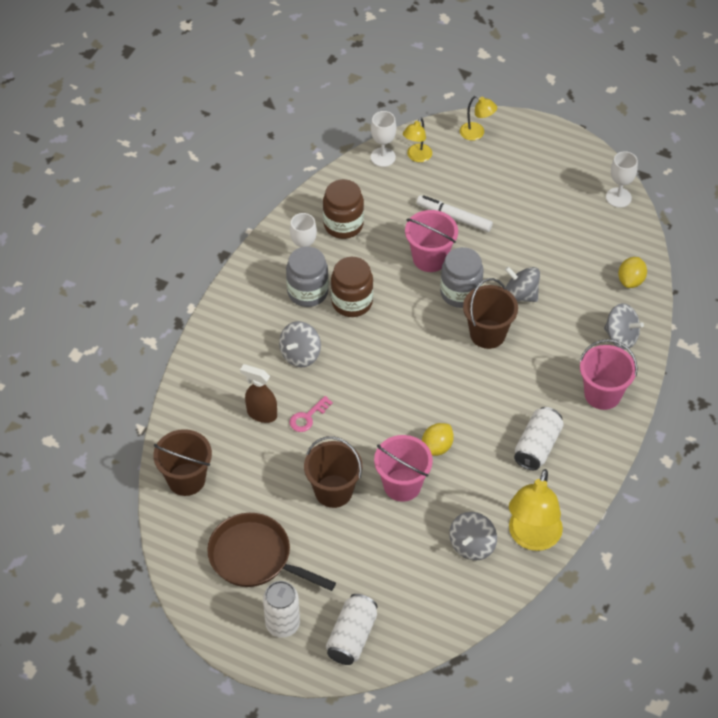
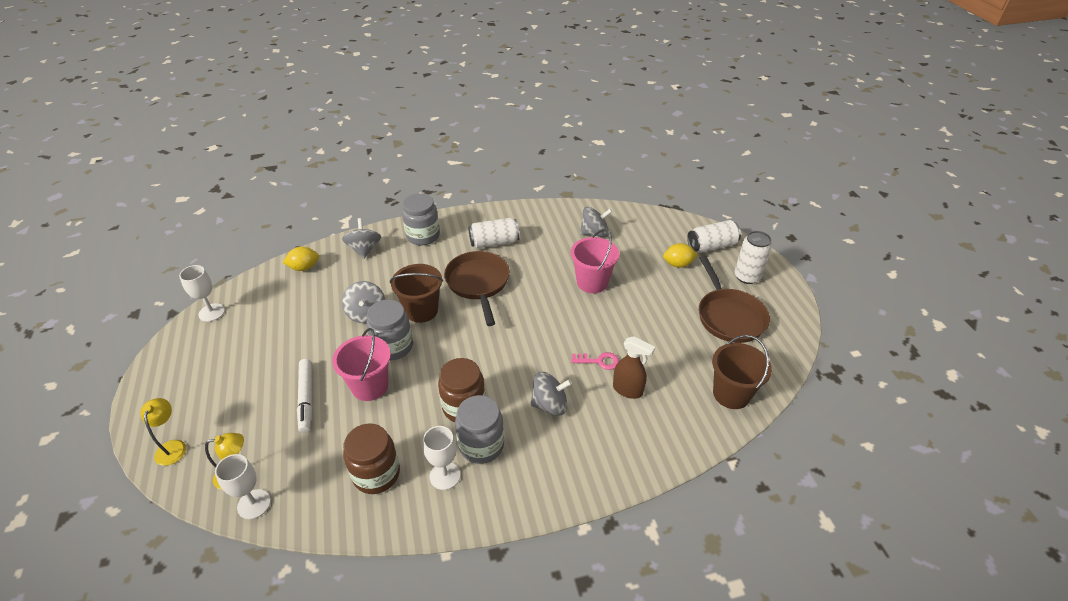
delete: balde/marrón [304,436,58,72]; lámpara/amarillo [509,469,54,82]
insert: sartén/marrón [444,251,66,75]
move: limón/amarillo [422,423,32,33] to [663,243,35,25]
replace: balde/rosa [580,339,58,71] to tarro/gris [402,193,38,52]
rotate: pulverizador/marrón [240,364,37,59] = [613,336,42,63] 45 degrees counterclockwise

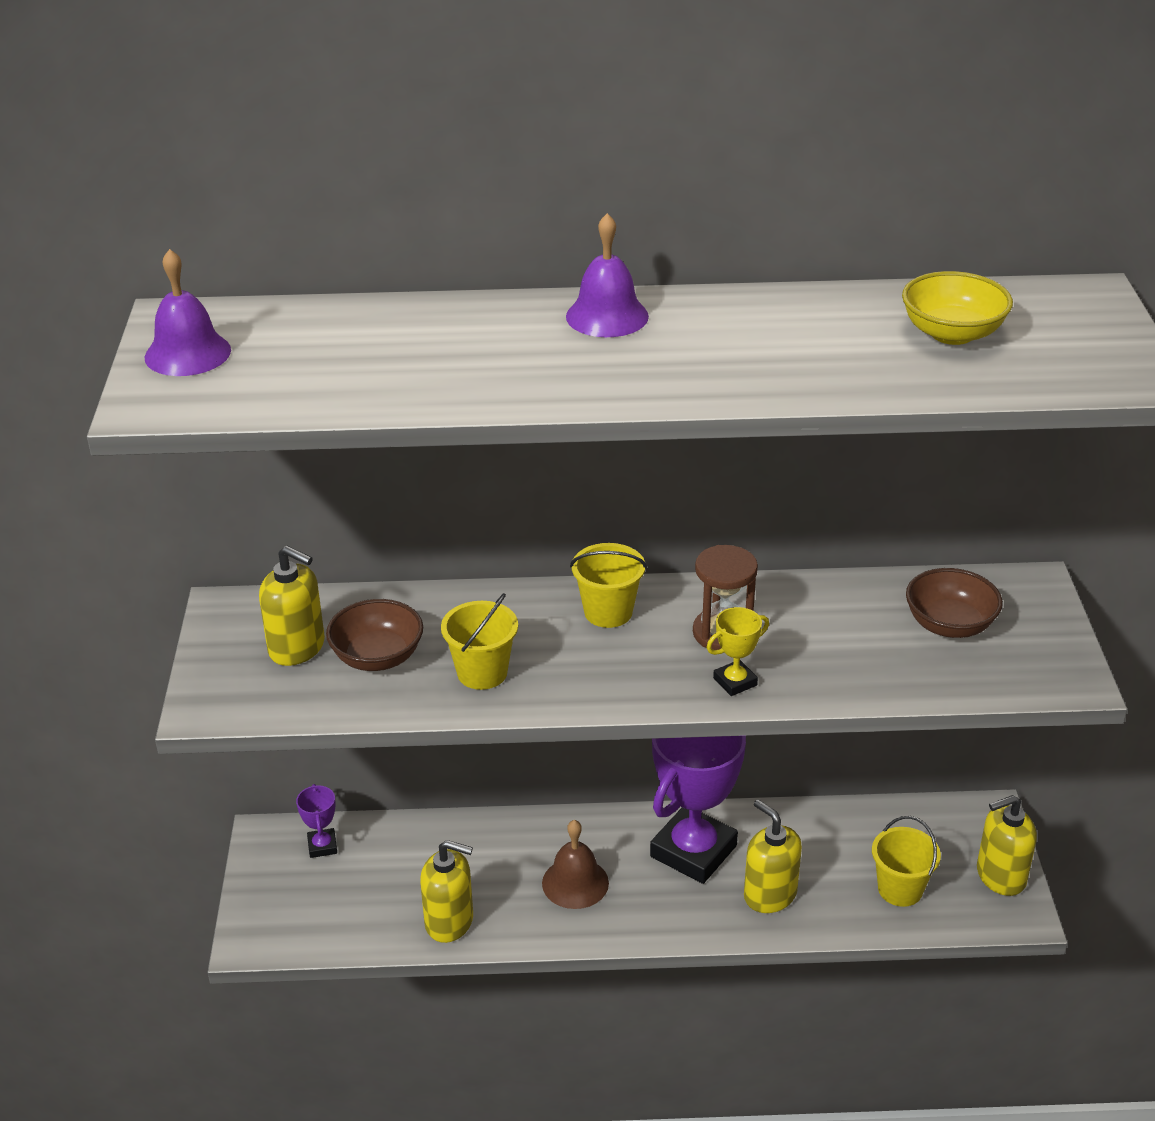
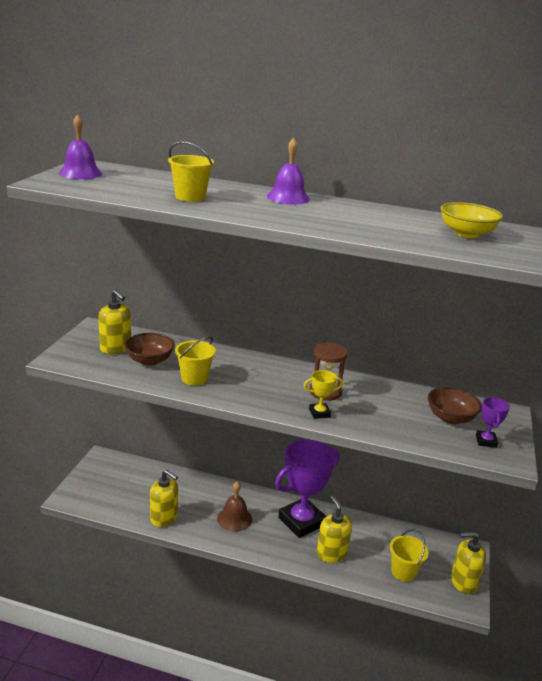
move: trofeo/morado [296,784,41,74] to [476,397,34,51]; balde/amarillo [570,543,77,85] to [168,141,46,61]

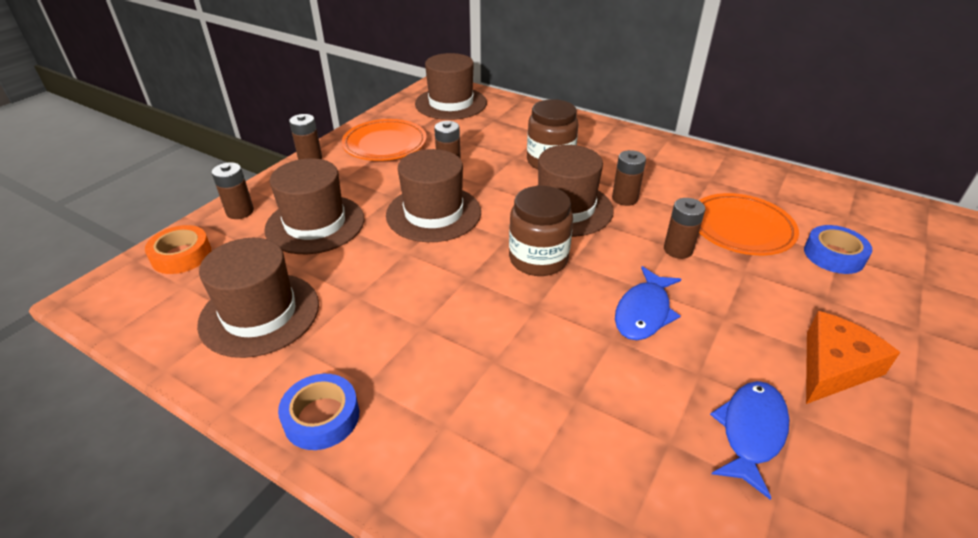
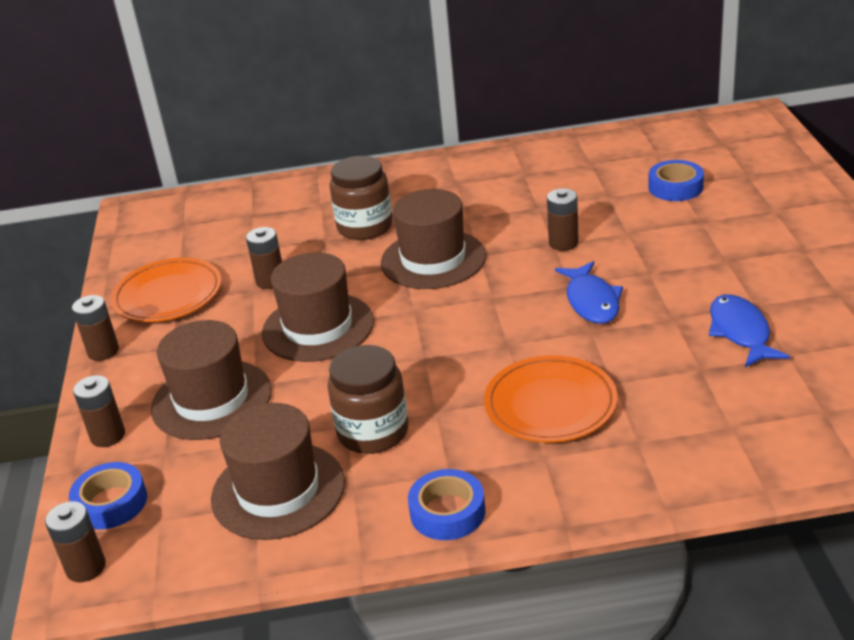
delete: sombrero/marrón [415,53,72,67]; queso/naranja [806,311,94,93]
move: tarro/marrón [509,186,64,90] to [327,345,81,109]; pila/marrón [612,150,34,56] to [45,501,61,81]; plato/naranja [699,193,100,62] to [484,355,133,88]
recolor: cinta adhesiva/naranja [145,225,66,49] to cinta adhesiva/azul [69,462,78,67]

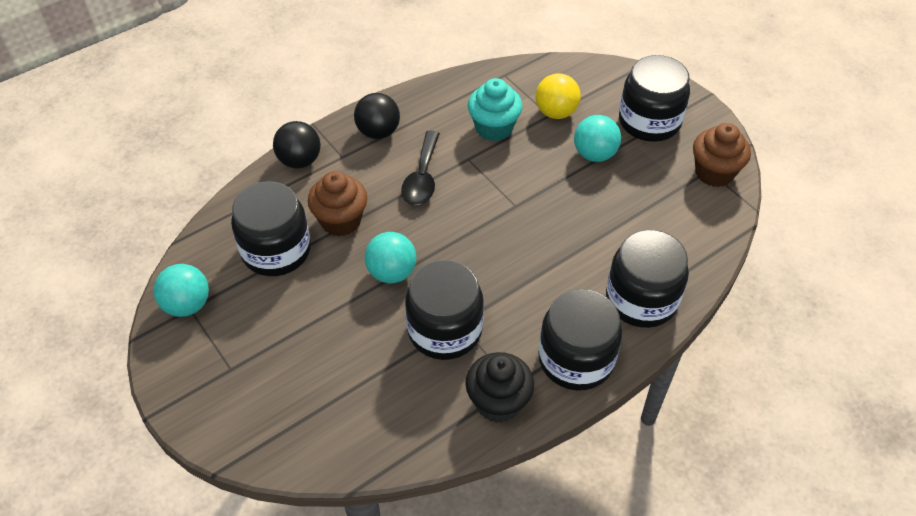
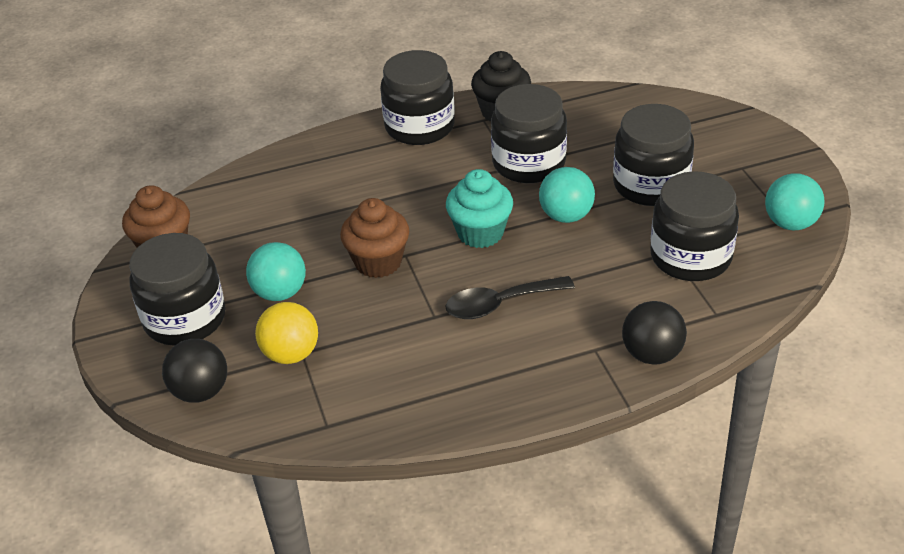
move: magdalena/marrón [308,171,59,65] to [340,198,69,80]; pelota/negro [354,93,46,46] to [162,339,65,64]; magdalena/turquesa [468,78,55,63] to [446,169,67,79]; tarro/negro [606,230,83,98] to [613,104,81,102]
rotate: cuchara/negro [401,131,39,74] = [446,276,129,43] 135 degrees counterclockwise

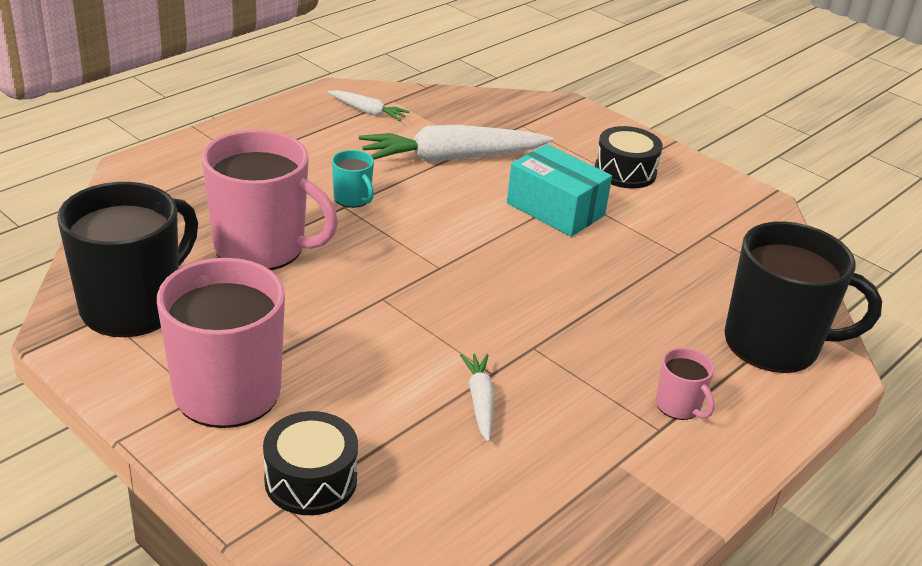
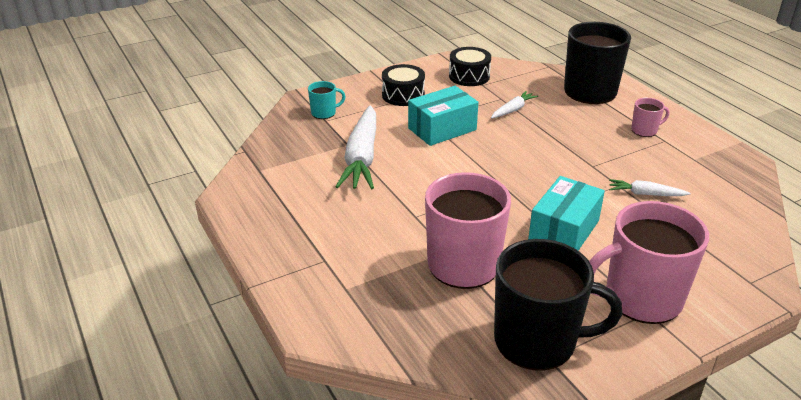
insert: caja/turquesa [528,176,77,75]
move: tambor/negro [263,411,95,104] to [449,47,42,39]; zanahoria/blanco [328,90,82,31] to [491,91,47,27]; taza/turquesa [332,150,42,58] to [308,81,38,38]
rotate: taza/negro [57,182,141,155] = [494,239,128,131] 135 degrees clockwise

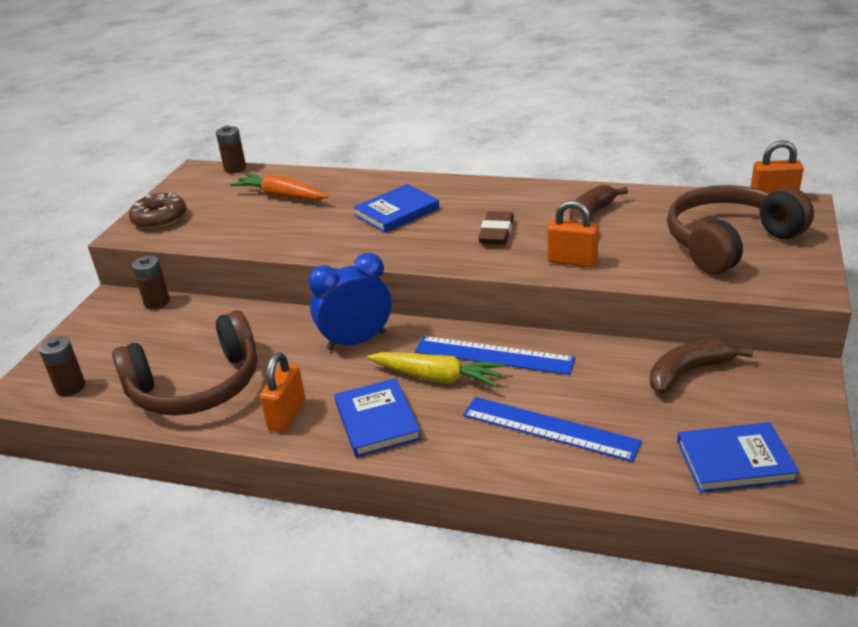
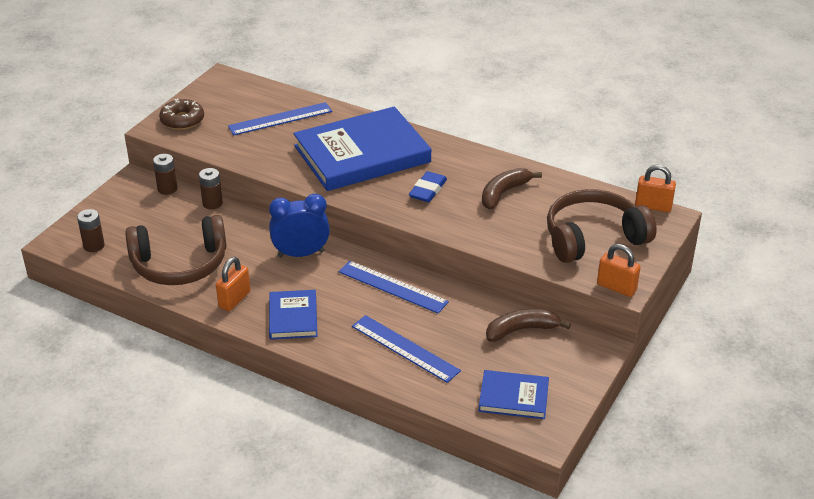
delete: zanahoria/amarillo [367,352,138,35]
move: pila/marrón [216,126,30,47] to [199,168,24,42]; candado/naranja [547,200,52,67] to [597,244,44,53]
replace: zanahoria/naranja [230,173,98,27] to regla/azul [228,102,104,33]
recolor: goma de borrar/marrón [478,211,36,33] to goma de borrar/azul [409,171,38,31]
resize: libro/azul [353,184,86,49] = [293,106,138,85] x2.06

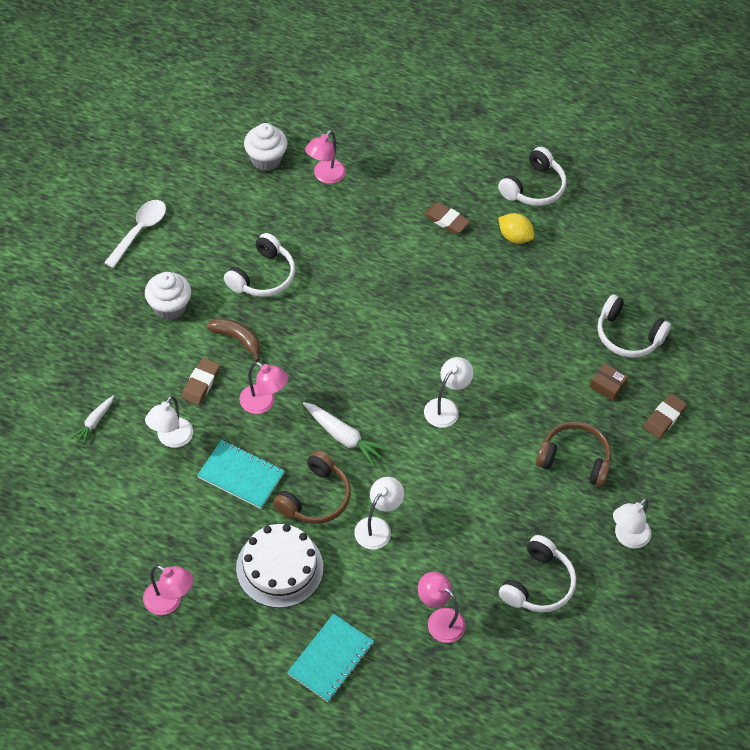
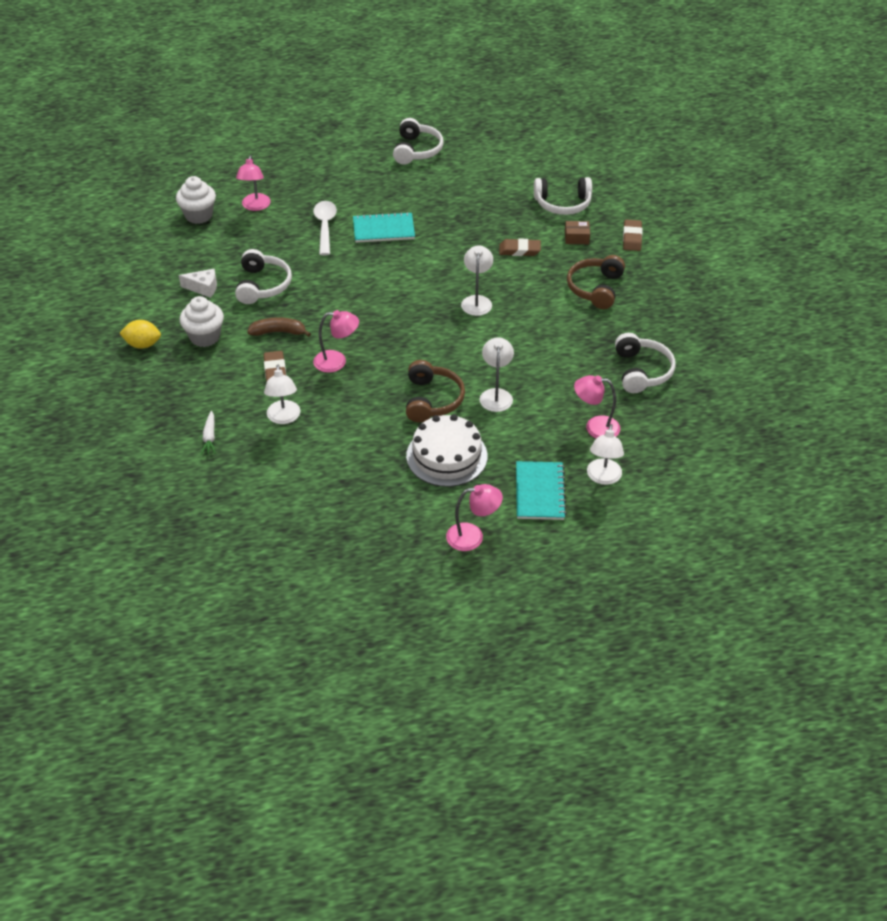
delete: zanahoria/blanco [303,402,87,65]
insert: queso/blanco [179,269,38,29]
move: cuchara/blanco [104,200,62,68] to [313,201,24,54]; lámpara/rosa [143,565,50,50] to [446,484,57,67]; cuaderno/turquesa [197,440,88,69] to [353,212,62,31]; goma de borrar/marrón [424,202,46,32] to [499,238,42,18]; limón/amarillo [498,213,36,31] to [119,320,42,29]; lámpara/blanco [613,498,38,51] to [587,424,37,61]
rotate: auriculares/marrón [536,422,75,65] = [567,255,58,54] 60 degrees counterclockwise

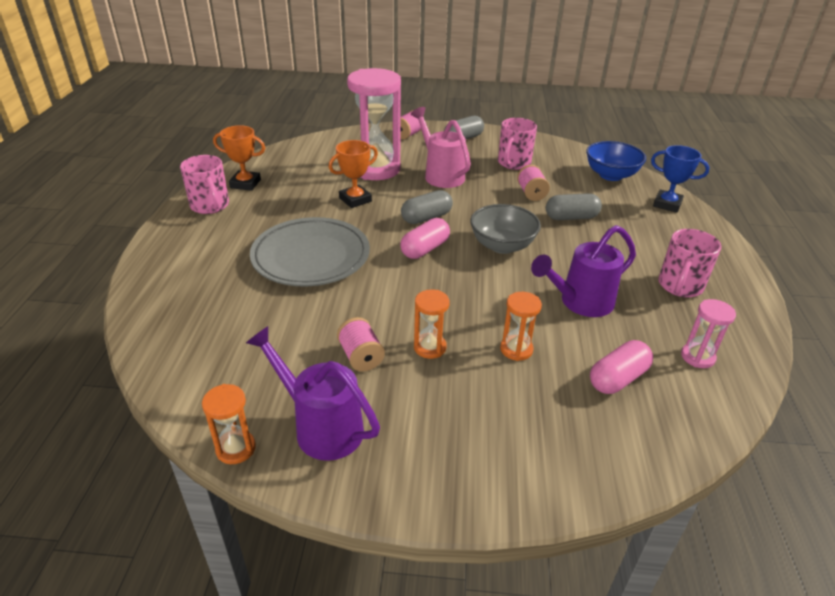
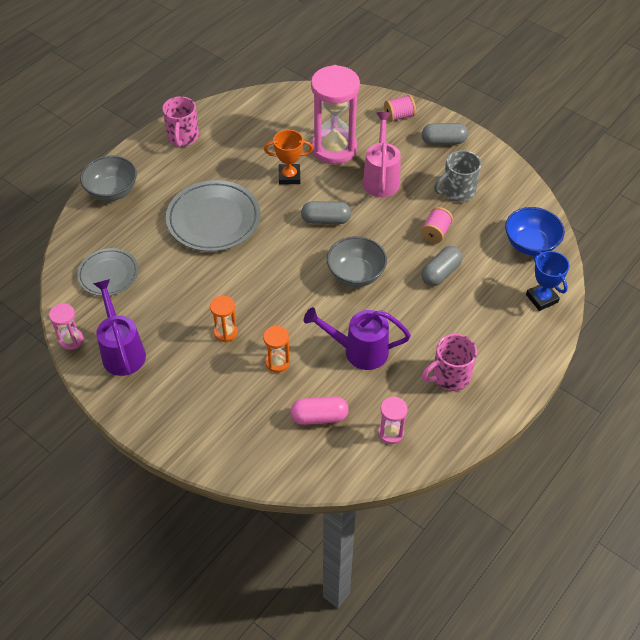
delete: trofeo/naranja [213,125,52,66]; carrete/rosa [337,317,48,55]; cápsula/rosa [400,218,50,41]
insert: plato/gris [77,248,62,48]; cuenco/gris [80,156,57,45]
recolor: reloj de arena/naranja [202,384,54,80] to reloj de arena/rosa [49,303,35,47]; taza/rosa [498,118,39,52] to taza/gris [434,150,47,52]
rotate: cápsula/gris [546,193,56,27] = [421,246,42,40] 75 degrees counterclockwise

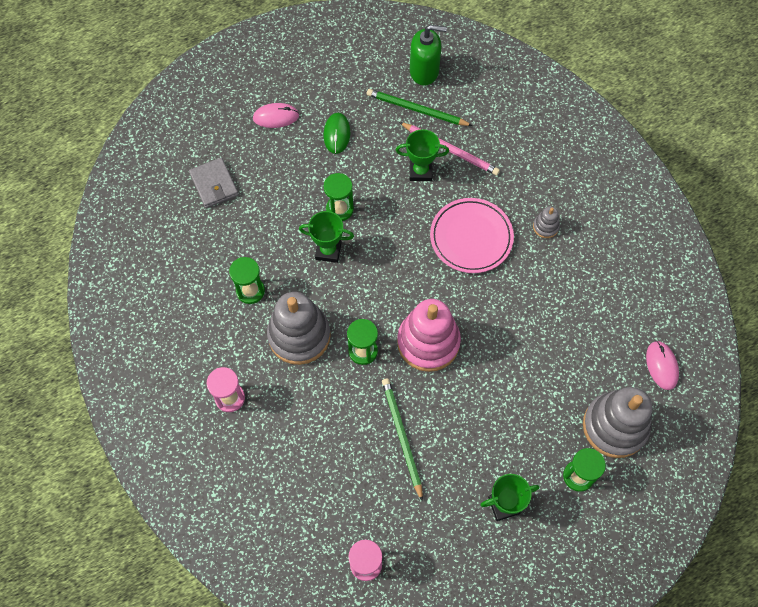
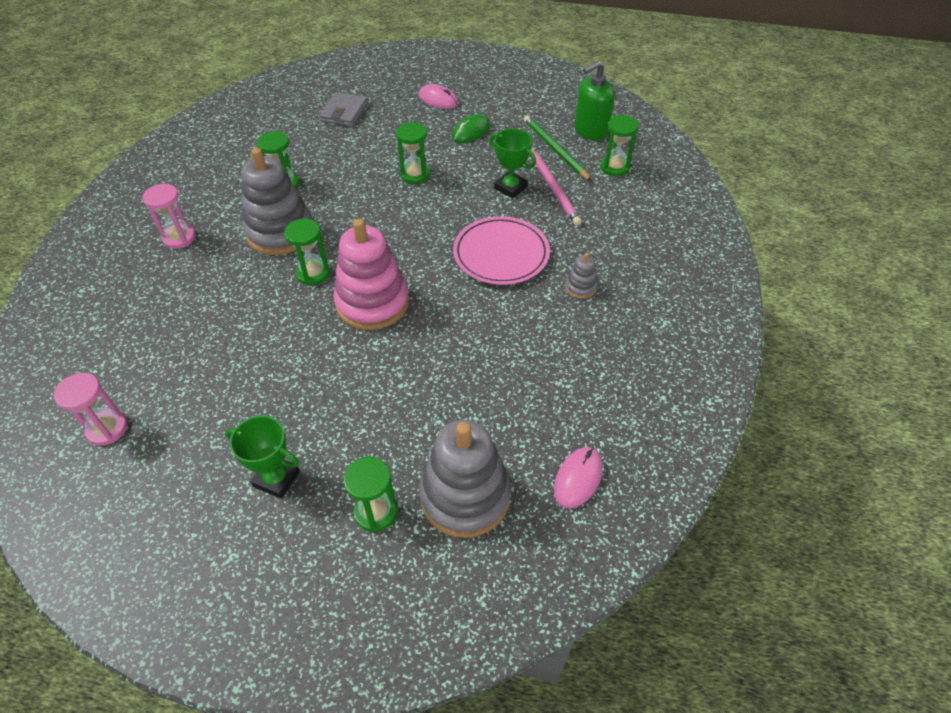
delete: trofeo/verde [299,211,55,52]; lápiz/verde [382,378,41,124]
insert: reloj de arena/verde [601,115,38,61]
rotate: dispensador de jabón/verde [410,25,37,60] = [574,61,41,80] 105 degrees clockwise

